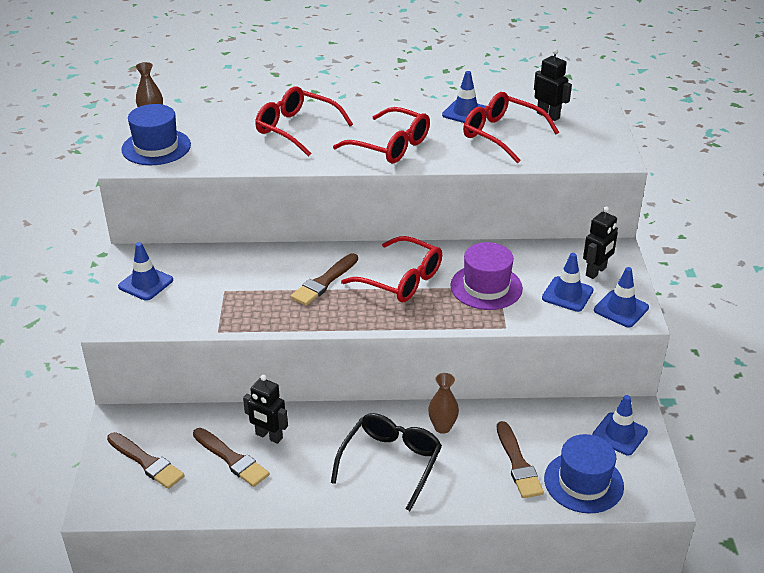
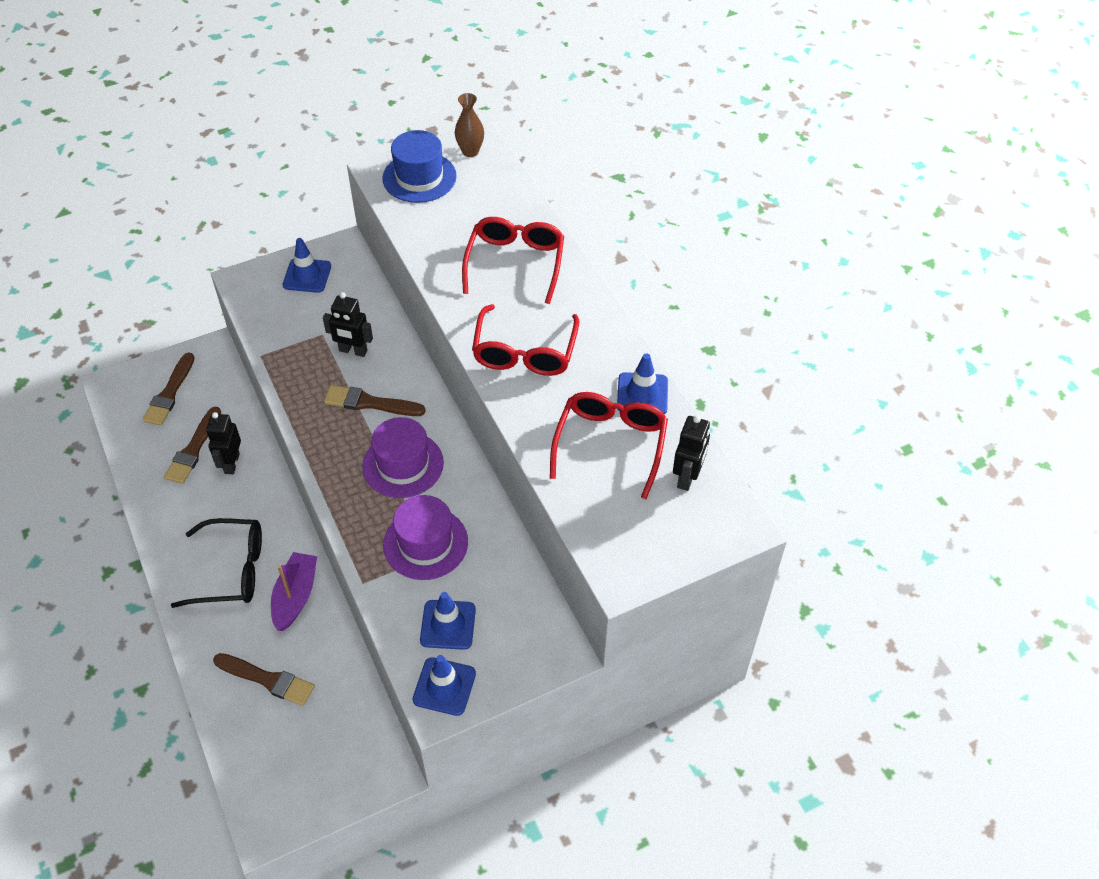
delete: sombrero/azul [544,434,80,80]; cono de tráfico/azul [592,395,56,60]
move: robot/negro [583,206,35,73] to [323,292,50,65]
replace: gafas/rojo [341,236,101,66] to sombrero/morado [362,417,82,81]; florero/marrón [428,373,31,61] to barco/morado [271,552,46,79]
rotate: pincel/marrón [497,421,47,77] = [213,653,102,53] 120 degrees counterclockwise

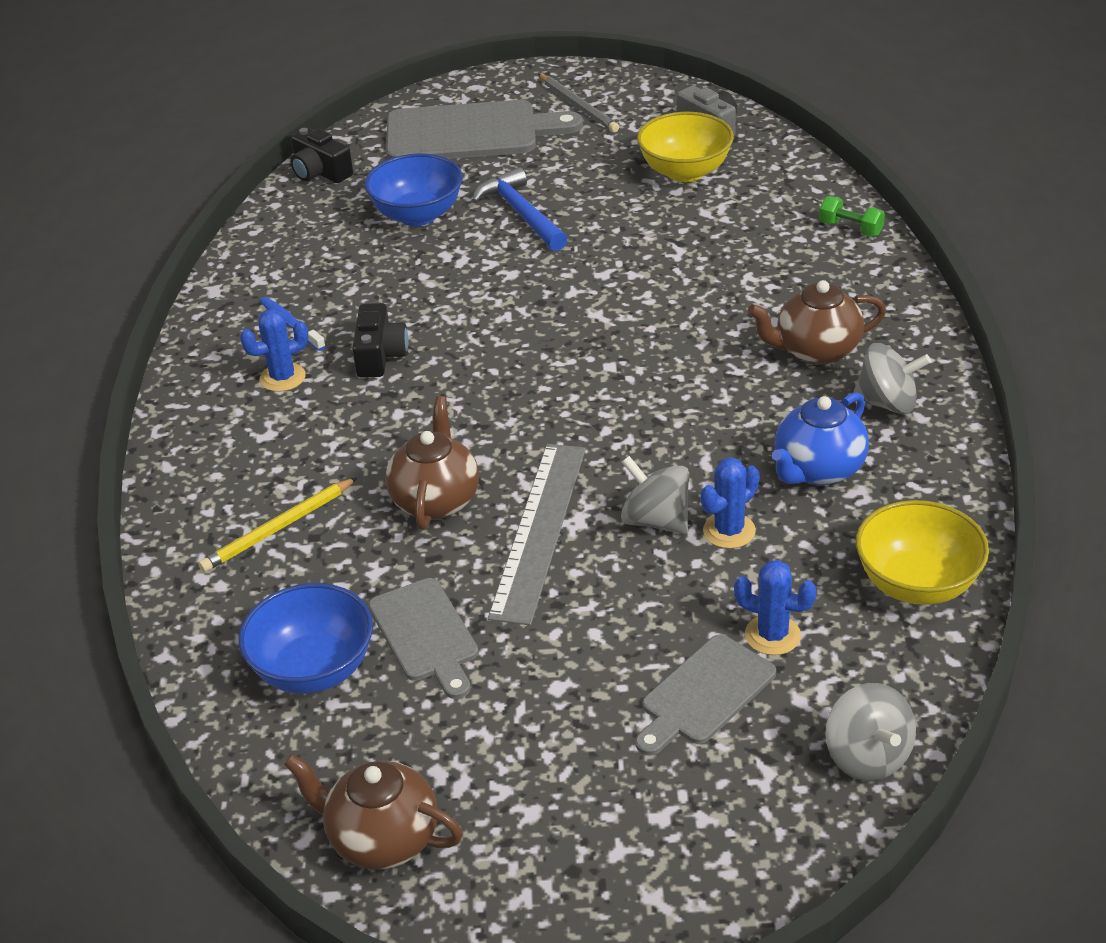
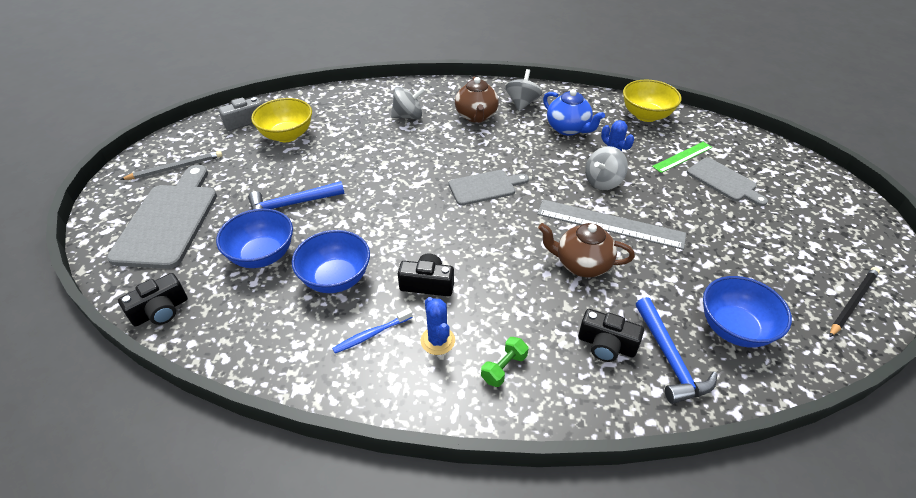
insert: cuenco/azul [292,230,78,63]; martillo/azul [636,297,82,107]
move: tabla de cortar/gris [368,578,110,121] to [449,170,80,36]; mancuerna/verde [819,196,66,40] to [481,337,47,50]; peonza/gris [825,683,91,98] to [391,87,35,32]
replace: lápiz/amarillo [198,478,159,94] to cámara/negro [578,309,66,53]; tetera/marrón [284,754,179,115] to lápiz/negro [830,267,50,70]; cactus/azul [734,560,83,95] to regla/verde [652,142,61,31]

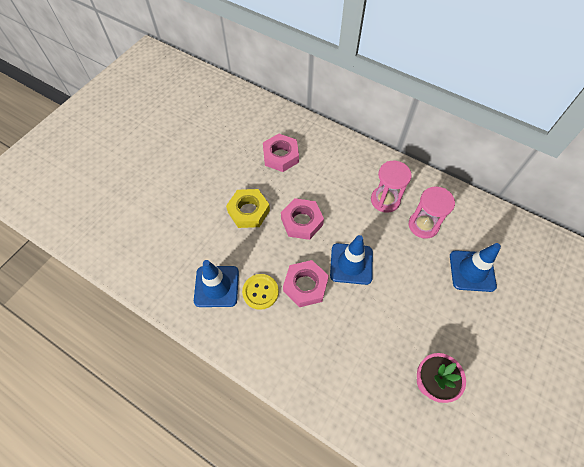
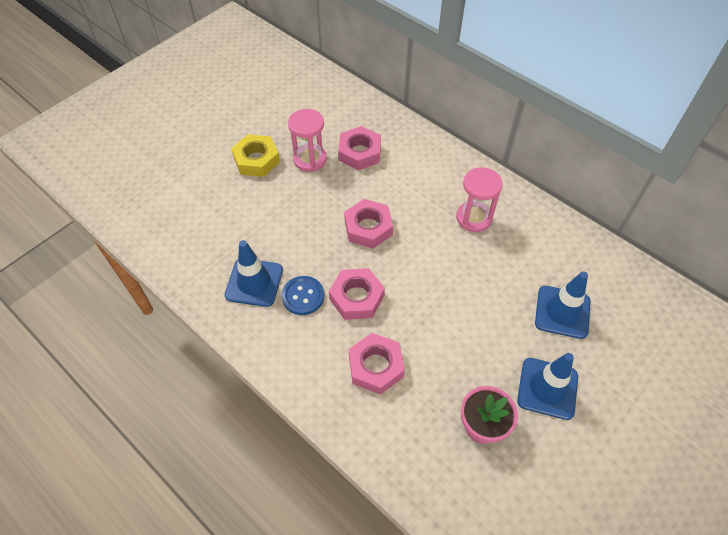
insert: tuerca/rosa [349,333,56,62]
move: tuerca/amarillo [226,189,44,39] to [231,134,49,43]; cono de tráfico/azul [330,235,43,50] to [517,353,61,67]; reloj de arena/rosa [409,186,46,53] to [288,109,39,63]
recolor: botón/amarillo [242,274,37,36] to botón/azul [281,276,43,39]

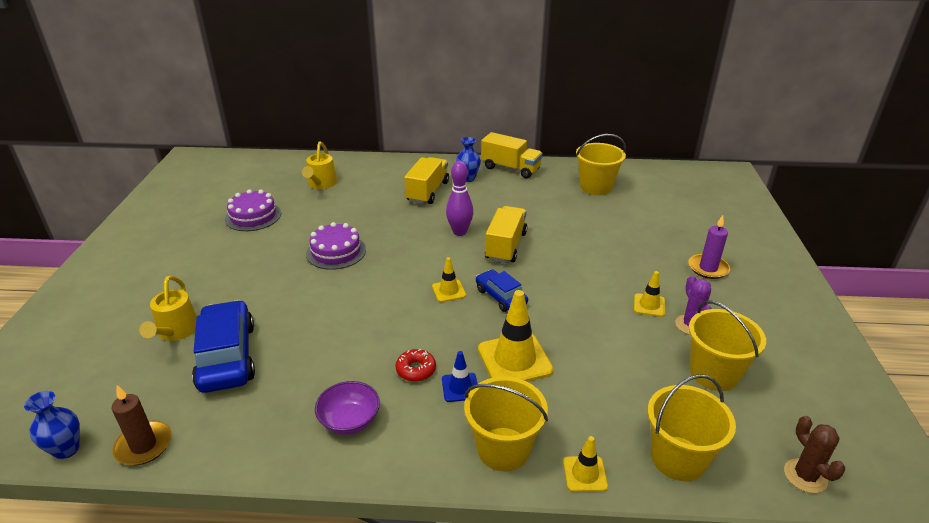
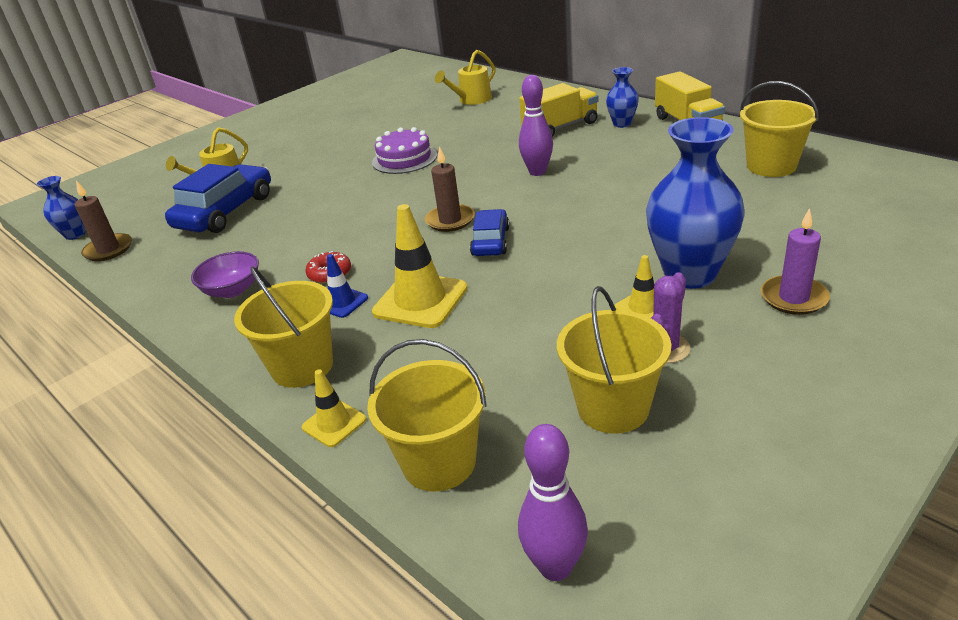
delete: tarta/morado [225,189,56,42]; camión/amarillo [485,206,42,57]
insert: florero/azul [646,117,99,172]
replace: cono de tráfico/amarillo [432,257,34,45] to vela/marrón [425,146,50,86]; cactus/marrón [784,416,62,77] to bolo/morado [518,424,70,157]

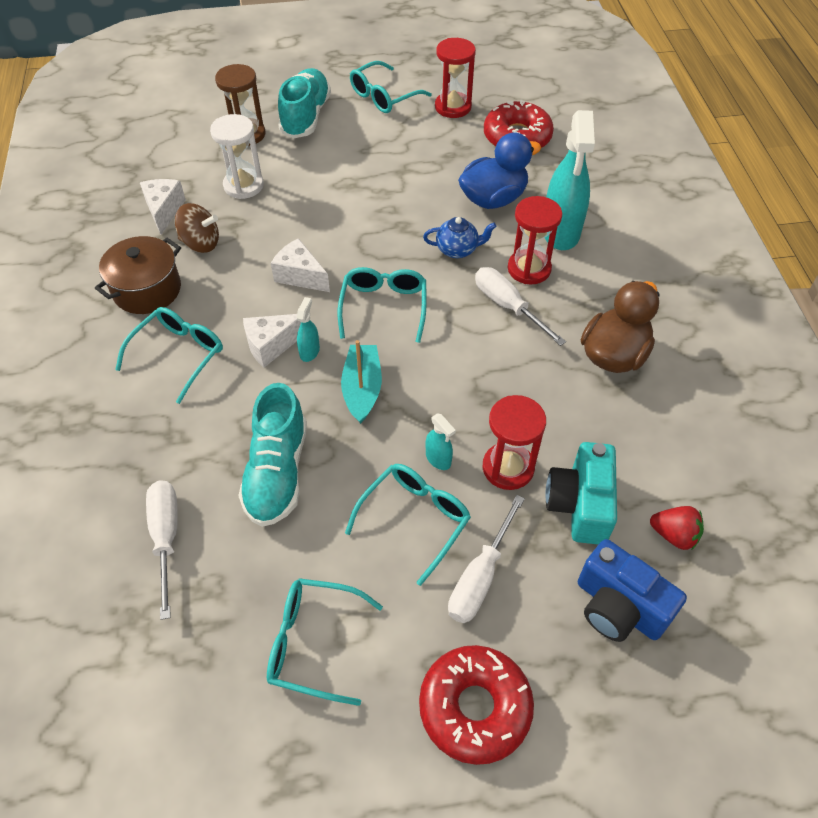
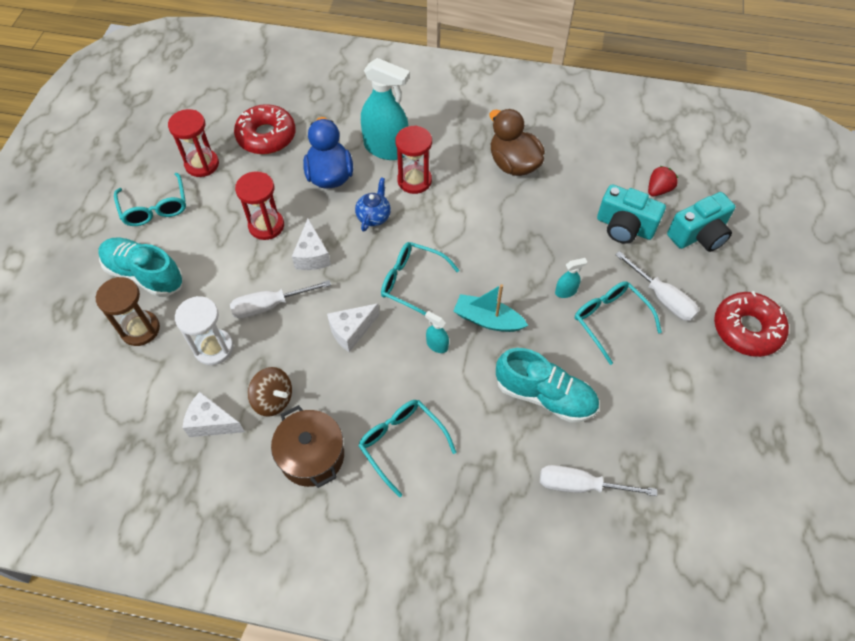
delete: gafas/turquesa [267,578,116,128]
move: queso/blanco [243,314,58,53] to [292,219,39,51]; destornillador/blanco [475,267,91,79] to [230,280,101,39]; reloj de arena/rojo [482,395,64,95] to [235,171,49,69]
recolor: cámara/azul [578,539,109,103] to cámara/turquesa [667,192,68,60]
rotate: peonza/marrón [175,203,44,50] = [248,367,44,50] 90 degrees clockwise

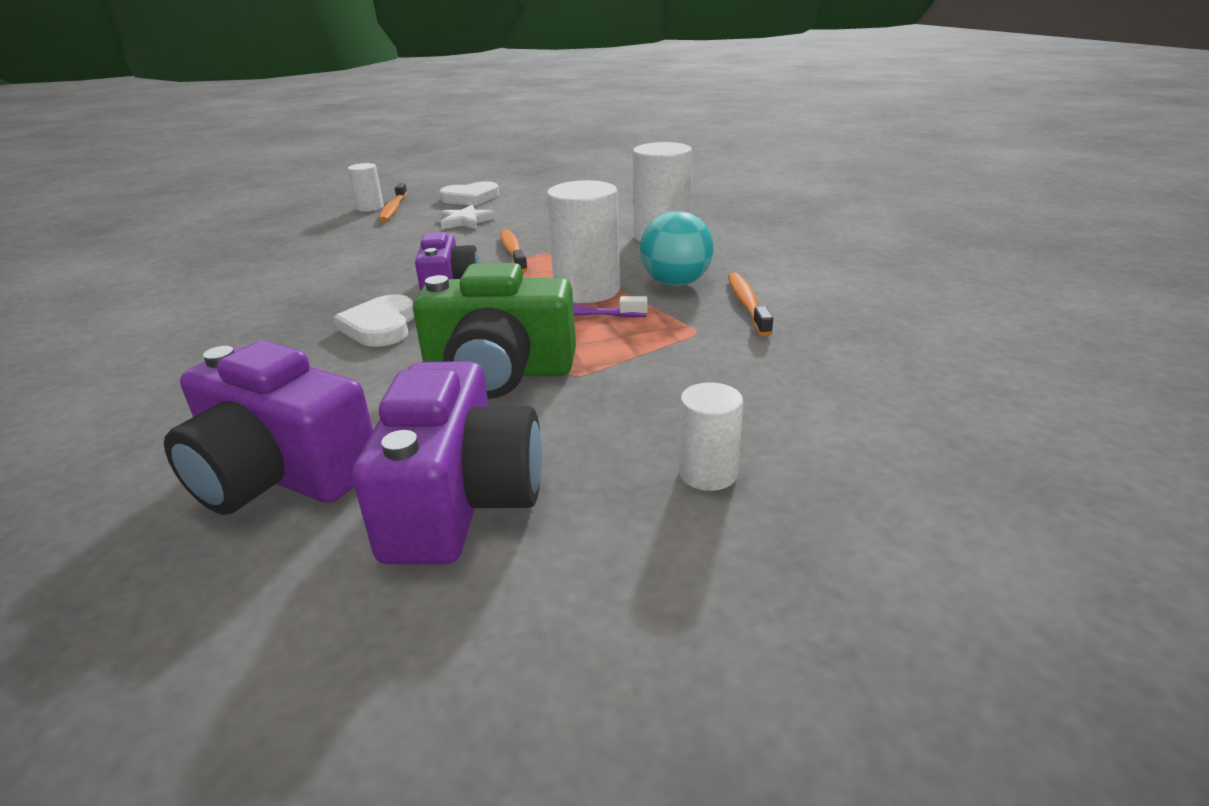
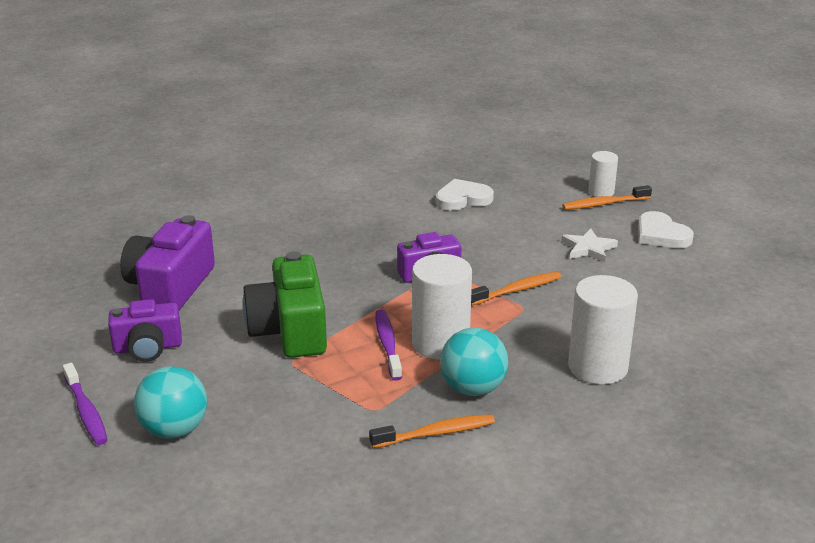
insert: cepillo de dientes/morado [63,363,44,82]
move: corazón/blanco [334,294,80,53] to [436,179,58,32]
replace: cilindro/blanco [679,383,64,108] to pelota/turquesa [134,366,73,73]
resize: cámara/morado [352,361,190,203] = [108,299,74,63] x0.65

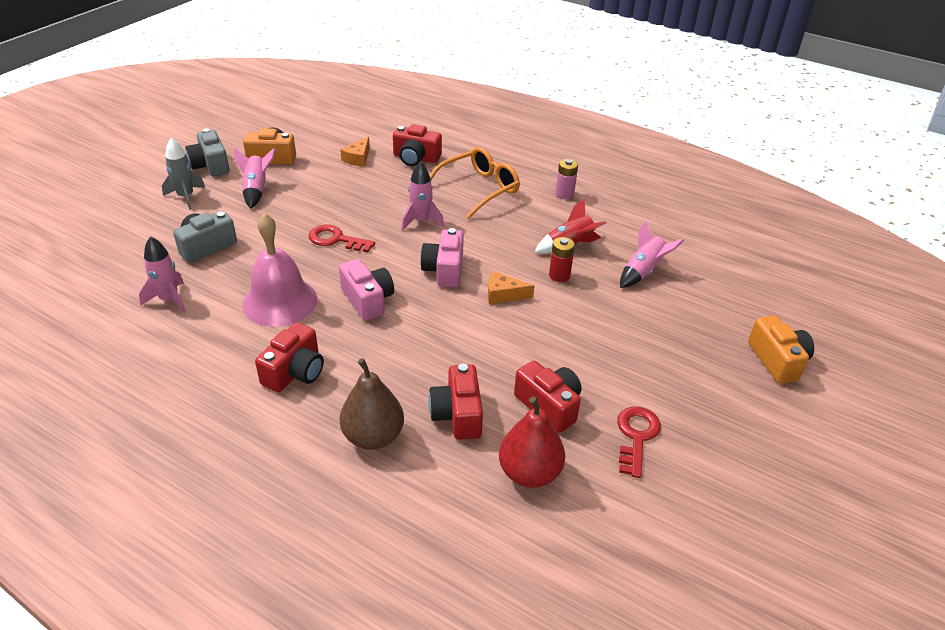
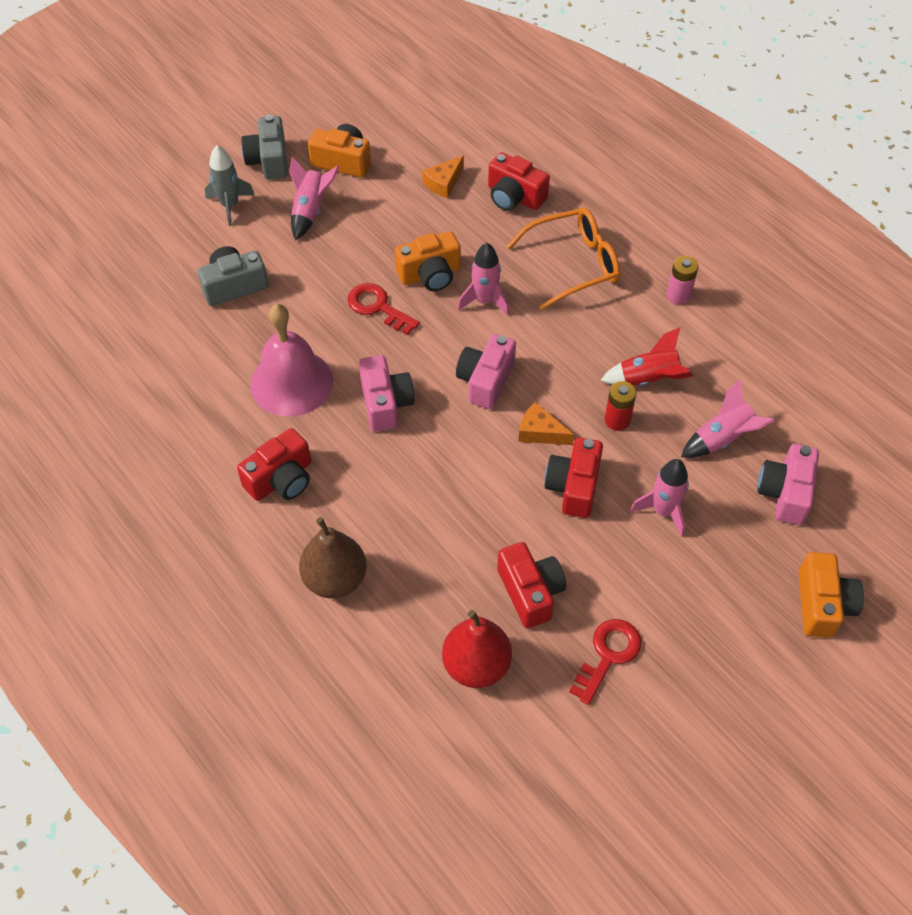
insert: cámara/naranja [395,231,66,60]; cámara/rosa [757,444,62,81]
move: cohete/rosa [139,236,47,77] to [630,459,59,78]; cámara/rojo [428,364,55,76] to [544,437,59,81]

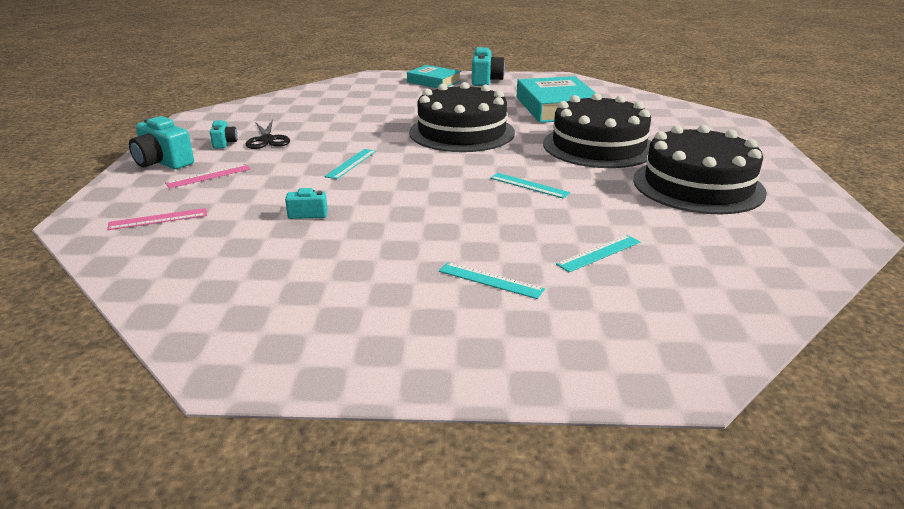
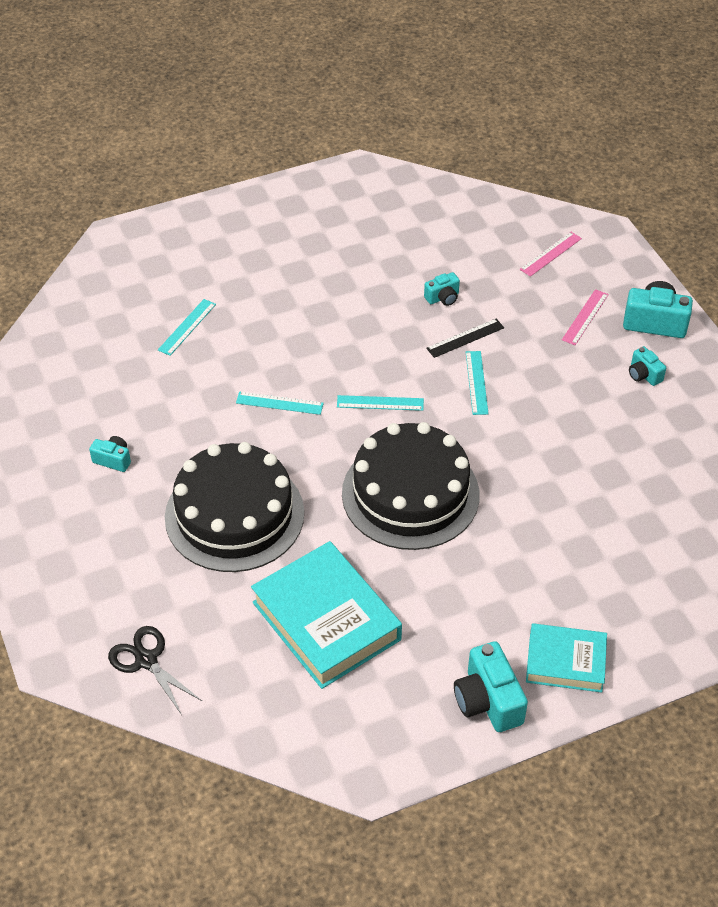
insert: regla/negro [426,319,78,39]
move: tijeras/negro [246,120,44,29] to [108,626,94,89]; regla/turquesa [439,262,106,37] to [337,395,87,16]
replace: tarta/negro [633,125,134,89] to cámara/turquesa [89,436,42,36]

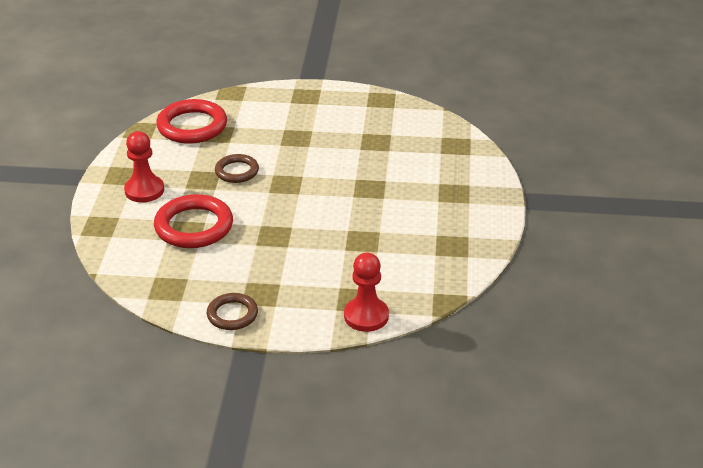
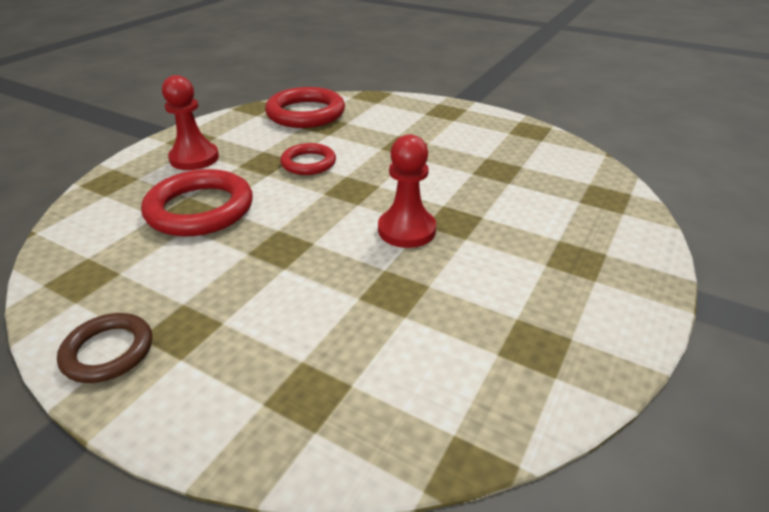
move: peón/rojo [344,253,45,79] to [378,134,58,114]
recolor: anillo/marrón [215,154,44,29] to anillo/rojo [280,143,56,32]

